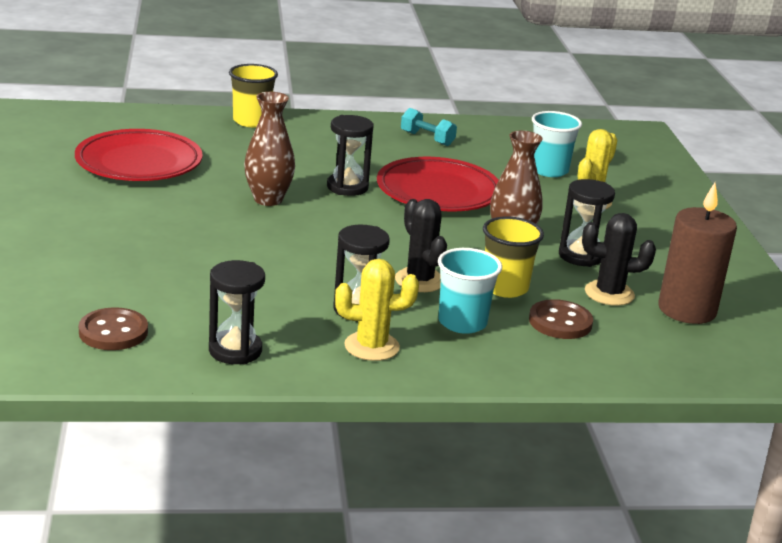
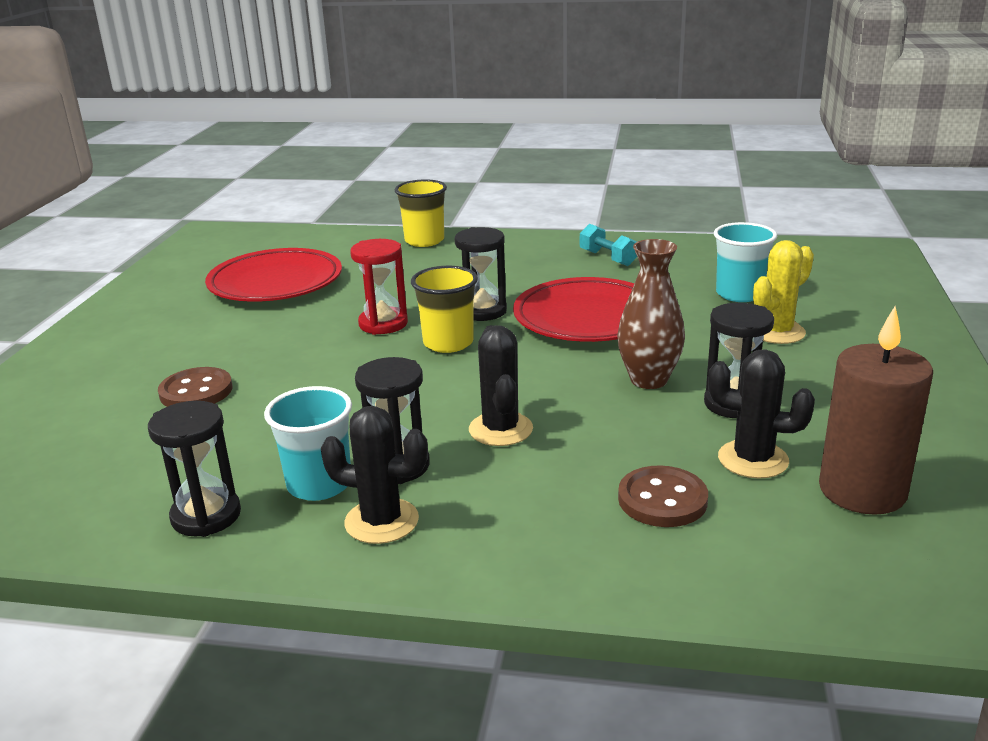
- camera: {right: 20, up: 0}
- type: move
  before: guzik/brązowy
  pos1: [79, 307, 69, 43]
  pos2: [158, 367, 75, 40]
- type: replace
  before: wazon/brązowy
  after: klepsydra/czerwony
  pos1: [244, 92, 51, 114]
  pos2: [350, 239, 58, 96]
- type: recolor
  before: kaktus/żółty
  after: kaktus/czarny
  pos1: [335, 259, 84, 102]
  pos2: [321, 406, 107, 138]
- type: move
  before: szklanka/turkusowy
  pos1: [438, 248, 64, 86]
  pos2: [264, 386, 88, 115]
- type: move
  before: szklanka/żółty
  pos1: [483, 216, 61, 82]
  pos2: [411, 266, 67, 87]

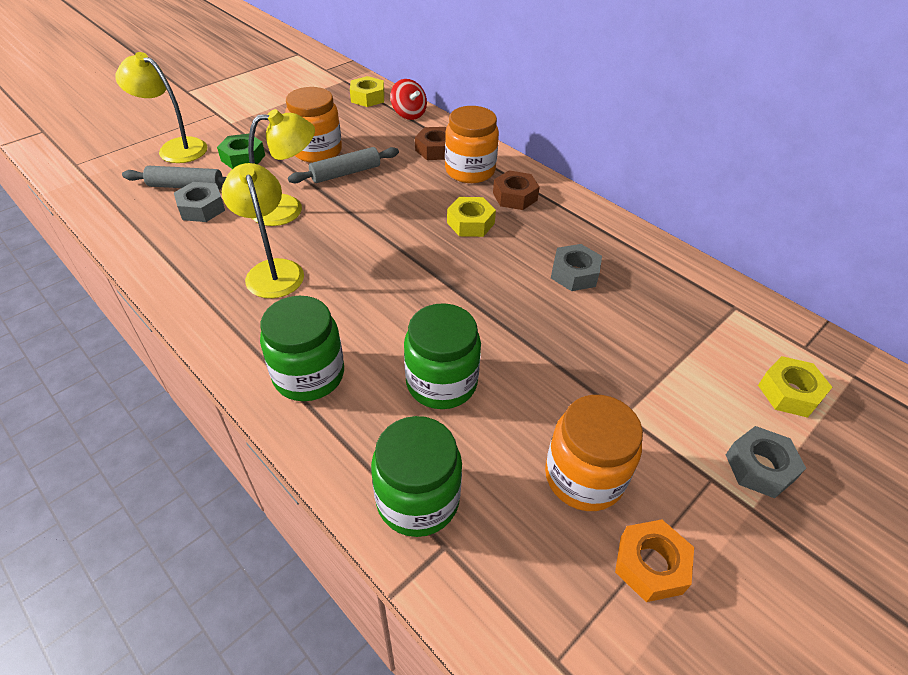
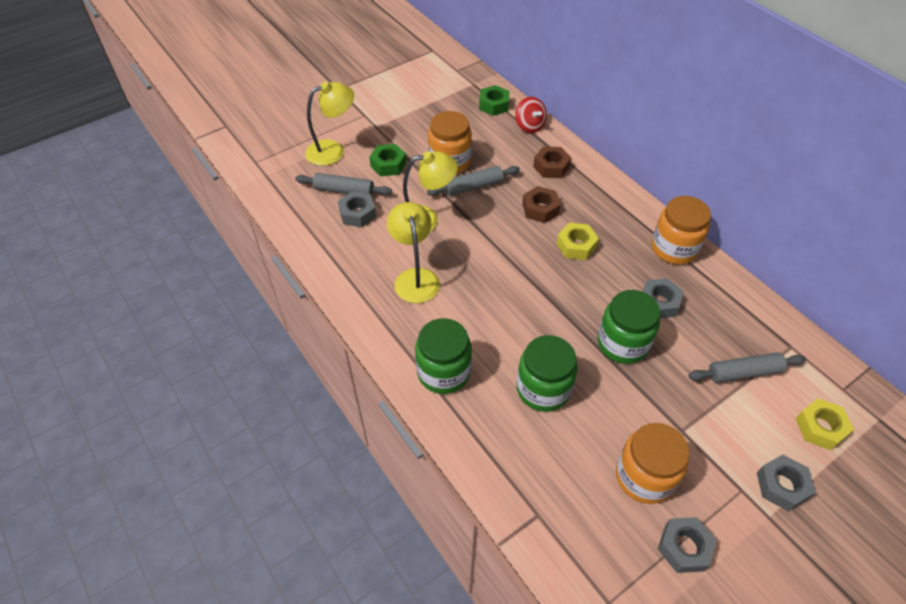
- camera: {right: 10, up: 5}
- type: rotate
  before: lampka/żółty
  pos1: [115, 52, 92, 111]
  pos2: [305, 82, 49, 84]
  turn: 120
- type: recolor
  before: nakrętka/żółty
  after: nakrętka/zielony
  pos1: [350, 76, 34, 31]
  pos2: [479, 85, 31, 31]
- type: move
  before: słoik/zielony
  pos1: [371, 416, 91, 121]
  pos2: [598, 290, 62, 74]
- type: move
  before: słoik/pomarańczowy
  pos1: [445, 106, 54, 77]
  pos2: [652, 196, 59, 68]
- type: move
  before: nakrętka/brązowy
  pos1: [493, 170, 47, 40]
  pos2: [522, 186, 38, 37]
- type: recolor
  before: nakrętka/pomarańczowy
  after: nakrętka/szary
  pos1: [615, 520, 79, 82]
  pos2: [658, 517, 59, 56]
- type: insert
  after: wałek do ciasta/szary
  pos2: [689, 352, 117, 31]

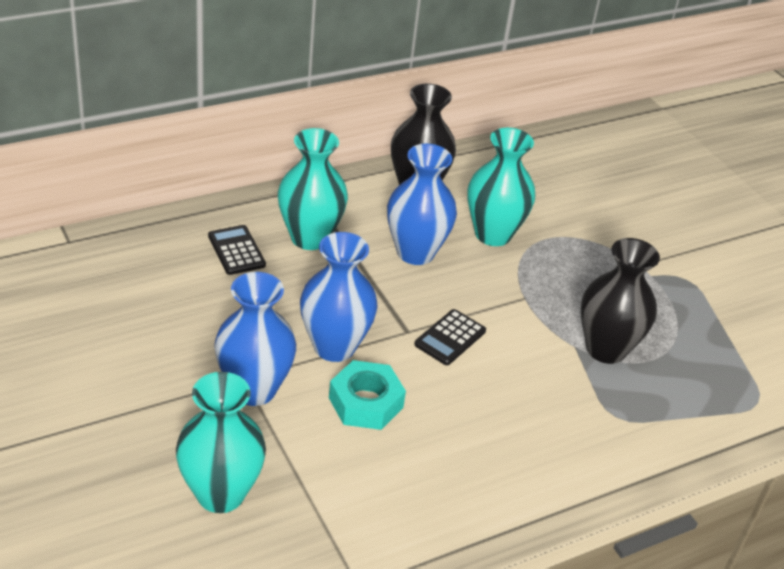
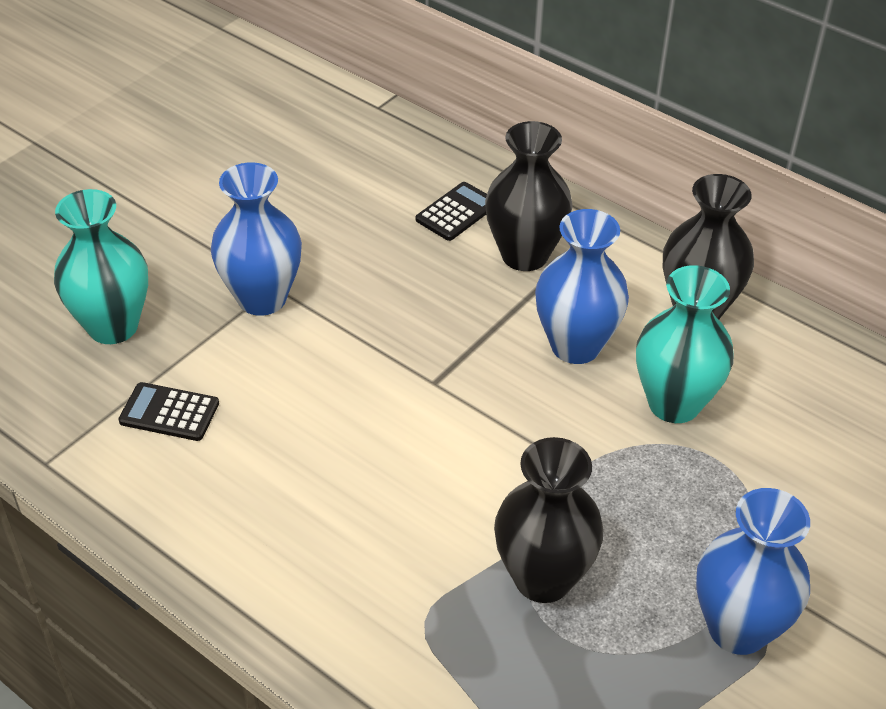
- camera: {right: 70, up: 5}
- type: recolor
  before: wazon/turkusowy
  after: wazon/czarny
  pos1: [278, 128, 70, 122]
  pos2: [485, 121, 88, 150]
- type: move
  before: wazon/niebieski
  pos1: [300, 232, 78, 130]
  pos2: [696, 488, 114, 167]
- type: delete
  before: nakrętka/turkusowy
  pos1: [329, 360, 77, 70]
- type: move
  before: kalkulator/czarny
  pos1: [414, 309, 72, 56]
  pos2: [118, 382, 101, 59]

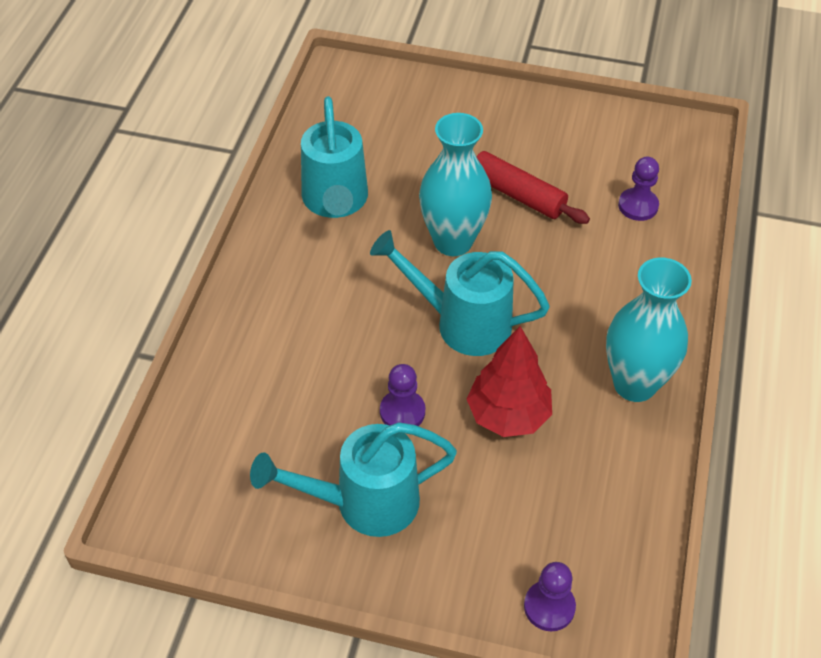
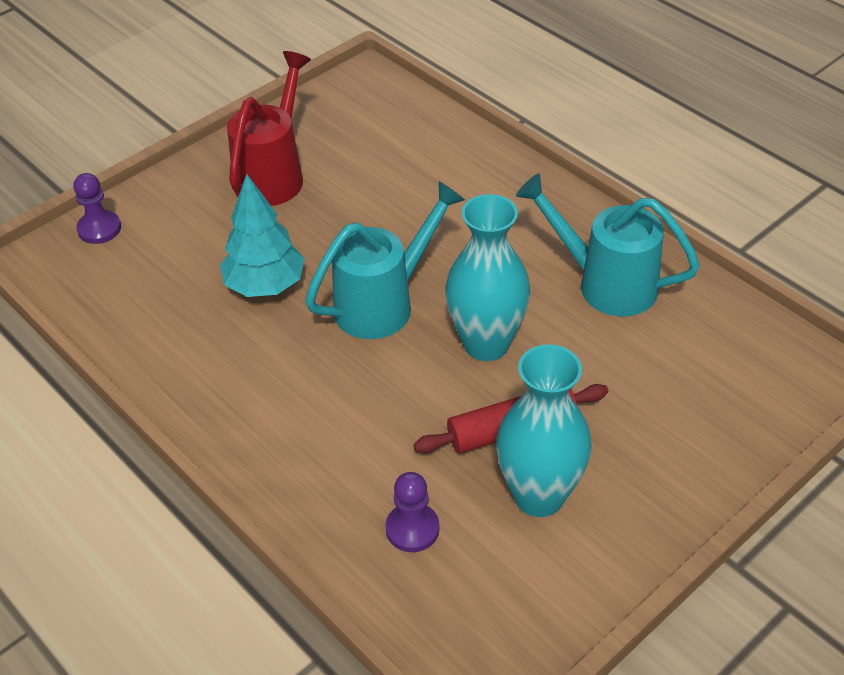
- camera: {right: 125, up: -5}
- type: recolor
  before: konewka/turkusowy
  after: konewka/czerwony
  pos1: [250, 422, 207, 115]
  pos2: [227, 51, 84, 155]
- type: delete
  before: pionek/fioletowy
  pos1: [380, 364, 45, 62]
- type: recolor
  before: drzewko/czerwony
  after: drzewko/turkusowy
  pos1: [467, 326, 85, 111]
  pos2: [220, 174, 85, 123]
- type: move
  before: wazon/turkusowy
  pos1: [606, 258, 86, 144]
  pos2: [496, 344, 95, 173]

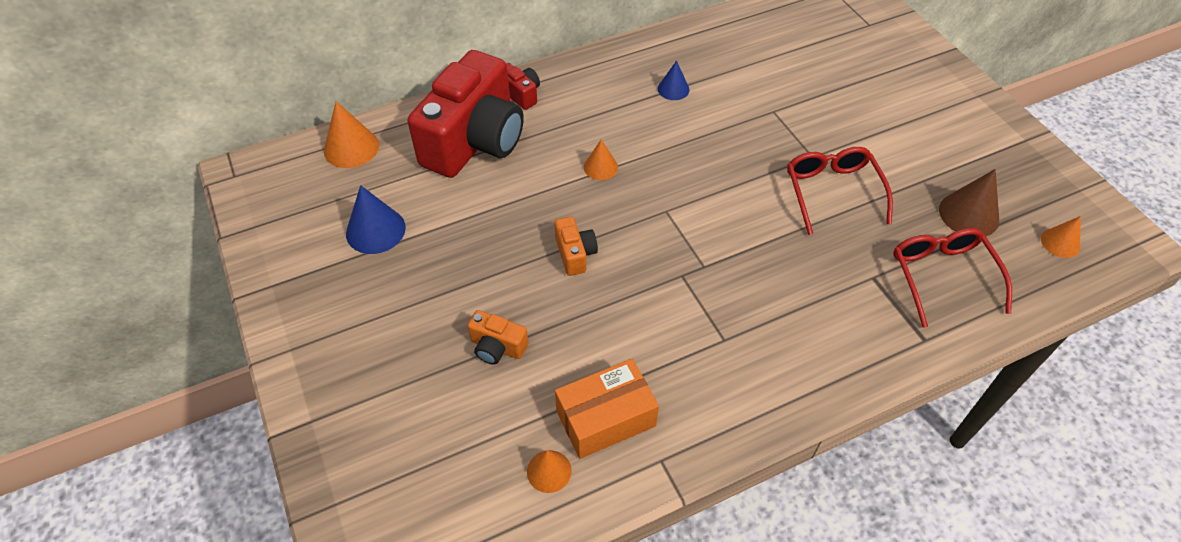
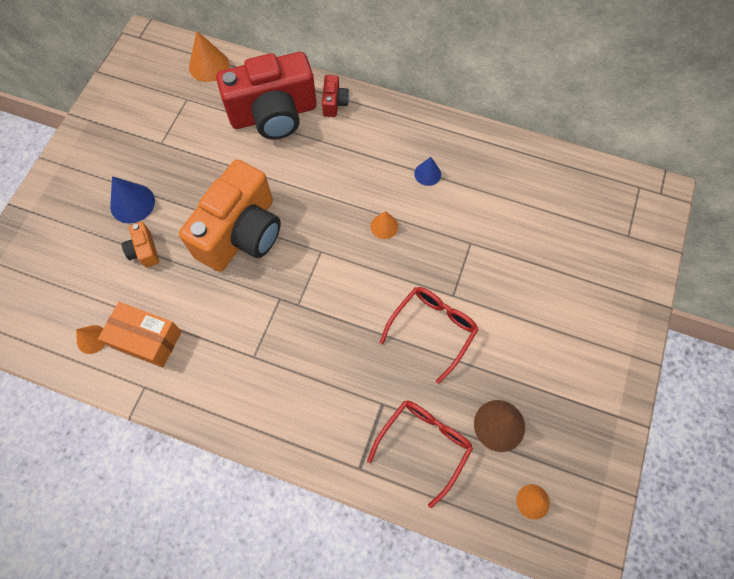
- camera: {right: 45, up: 15}
- type: move
  before: stożek/niebieski
  pos1: [346, 185, 60, 69]
  pos2: [110, 176, 45, 47]
- type: resize
  before: aparat fotograficzny/pomarańczowy
  pos1: [554, 216, 44, 60]
  pos2: [179, 160, 102, 112]
  scale: 2.44
- type: move
  before: stożek/pomarańczowy
  pos1: [584, 139, 34, 41]
  pos2: [371, 211, 27, 28]

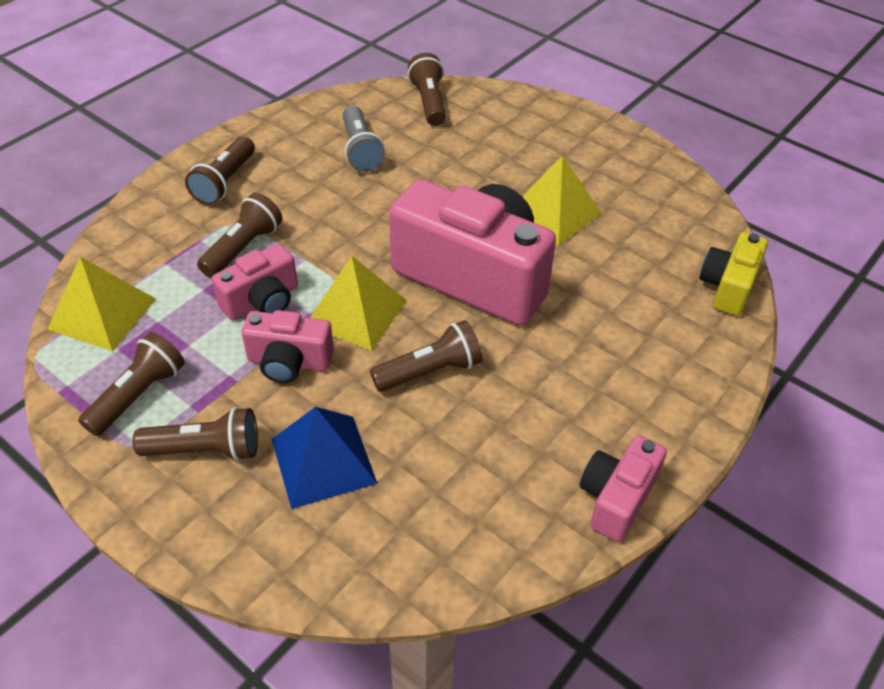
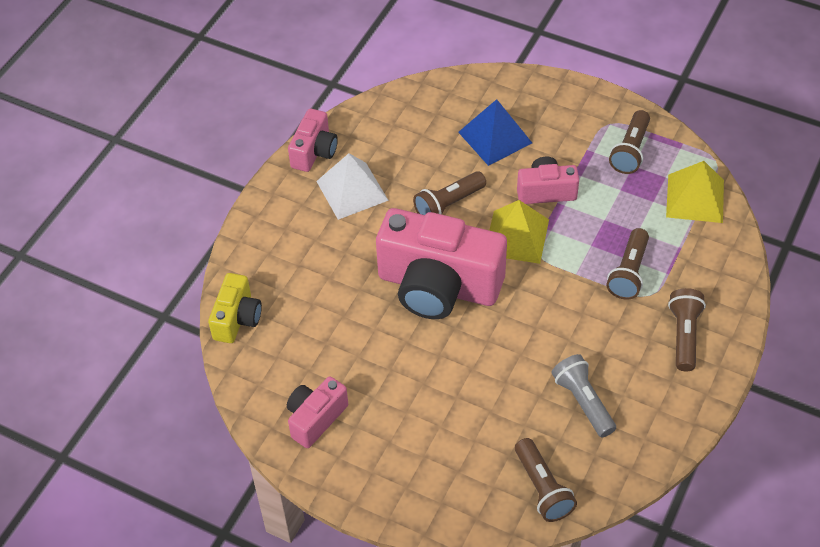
- camera: {right: 170, up: 5}
- type: delete
  before: latarka/brązowy
  pos1: [133, 407, 125, 54]
- type: move
  before: aparat fotograficzny/różowy
  pos1: [212, 243, 86, 78]
  pos2: [287, 376, 61, 72]
- type: delete
  before: piramida/żółty
  pos1: [522, 155, 79, 90]
- type: insert
  after: piramida/biały
  pos2: [316, 153, 73, 67]

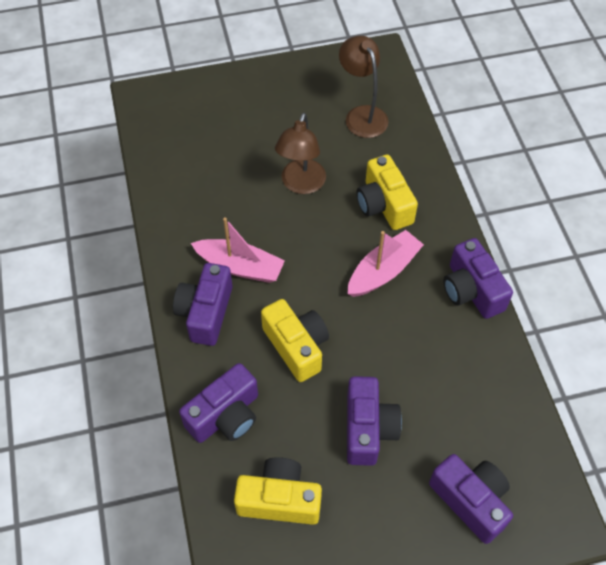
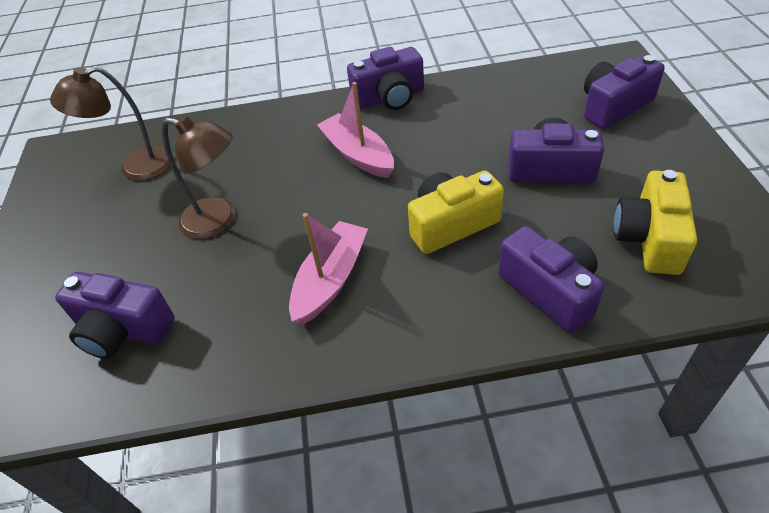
- camera: {right: -80, up: -10}
- type: move
  before: aparat fotograficzny/fioletowy
  pos1: [173, 263, 59, 83]
  pos2: [55, 272, 120, 87]
- type: delete
  before: aparat fotograficzny/żółty
  pos1: [357, 154, 61, 76]

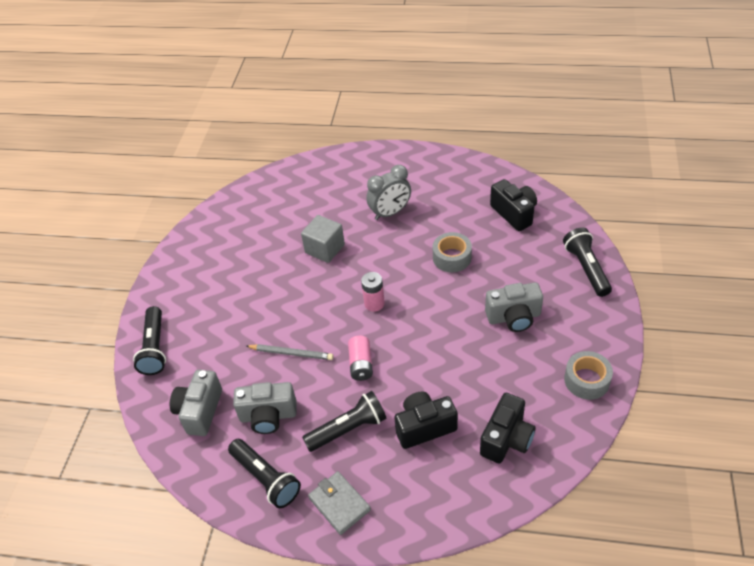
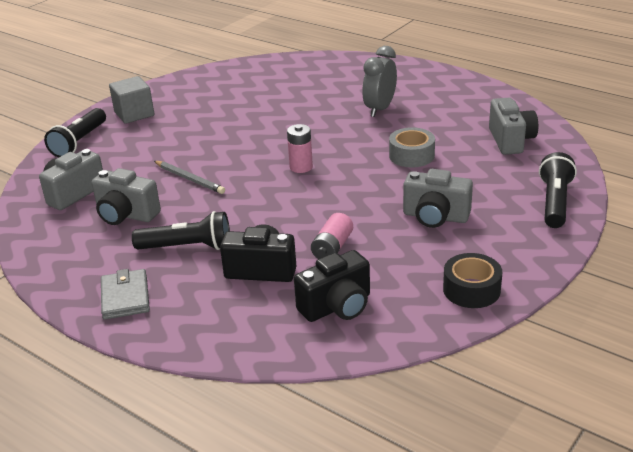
- camera: {right: 25, up: -15}
- type: delete
  before: latarka/czarny
  pos1: [228, 439, 73, 69]
- type: move
  before: sześcian/szary
  pos1: [301, 215, 44, 48]
  pos2: [109, 76, 45, 48]
- type: move
  before: bateria/różowy
  pos1: [348, 336, 25, 45]
  pos2: [311, 213, 42, 46]
- type: rotate
  before: budzik/szary
  pos1: [366, 165, 45, 55]
  pos2: [362, 46, 35, 71]
  turn: 120
- type: recolor
  before: aparat fotograficzny/czarny
  after: aparat fotograficzny/szary
  pos1: [490, 179, 47, 52]
  pos2: [489, 98, 49, 57]
- type: recolor
  before: taśma klejąca/szary
  after: taśma klejąca/czarny
  pos1: [564, 351, 49, 49]
  pos2: [443, 253, 59, 55]

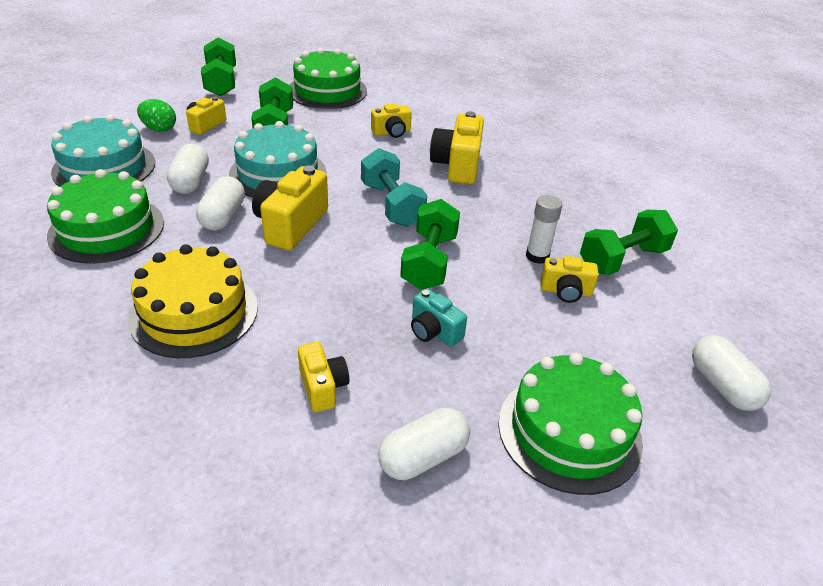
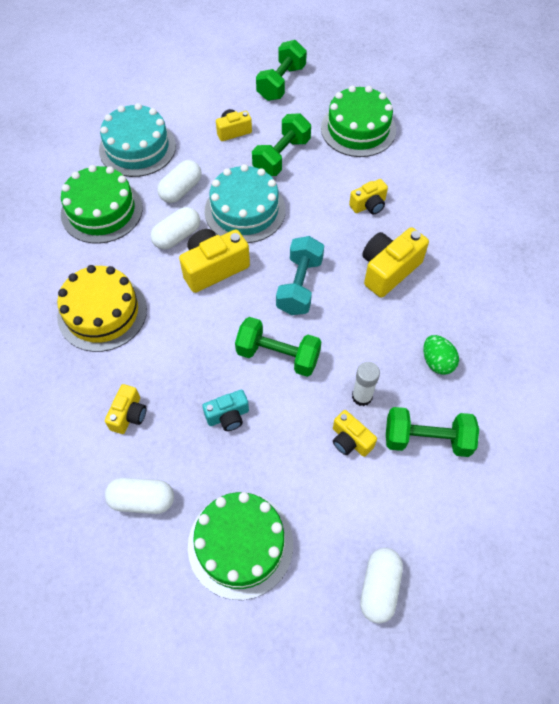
- camera: {right: 40, up: 20}
- type: move
  before: jajko/zielony
  pos1: [137, 99, 39, 33]
  pos2: [423, 335, 36, 40]
- type: rotate
  before: aparat fotograficzny/żółty
  pos1: [371, 103, 41, 35]
  pos2: [349, 179, 39, 36]
  turn: -45
- type: rotate
  before: hantel/zielony
  pos1: [400, 199, 60, 91]
  pos2: [235, 317, 86, 60]
  turn: 60
- type: rotate
  before: aparat fotograficzny/turkusowy
  pos1: [411, 288, 56, 59]
  pos2: [202, 390, 47, 41]
  turn: -105

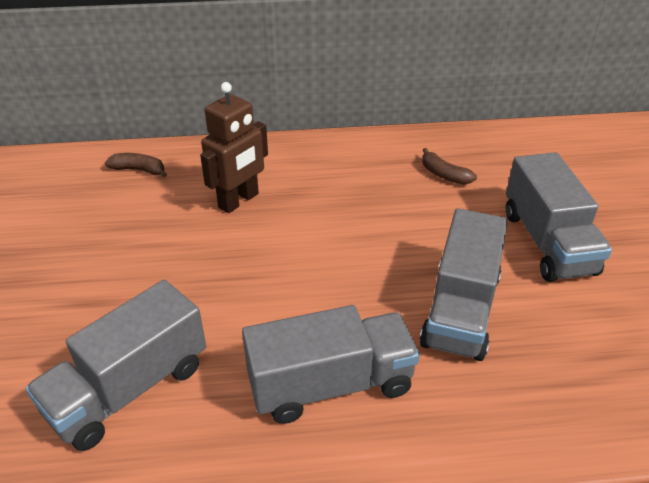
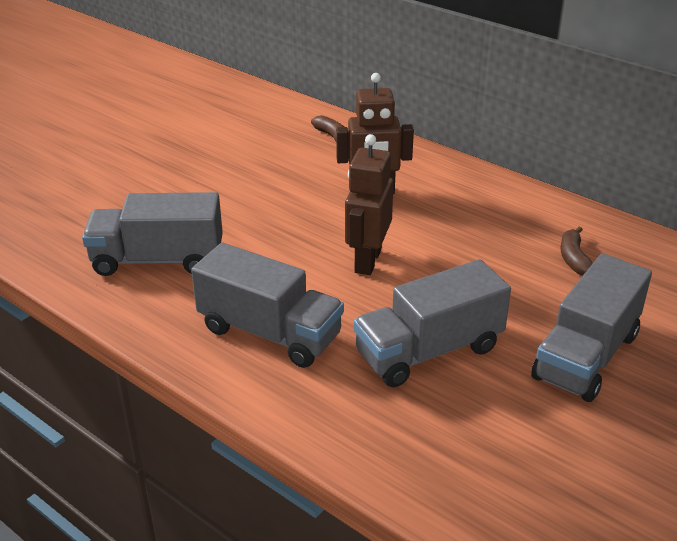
- camera: {right: 45, up: -5}
- type: insert
  after: robot/brązowy
  pos2: [345, 134, 48, 141]

